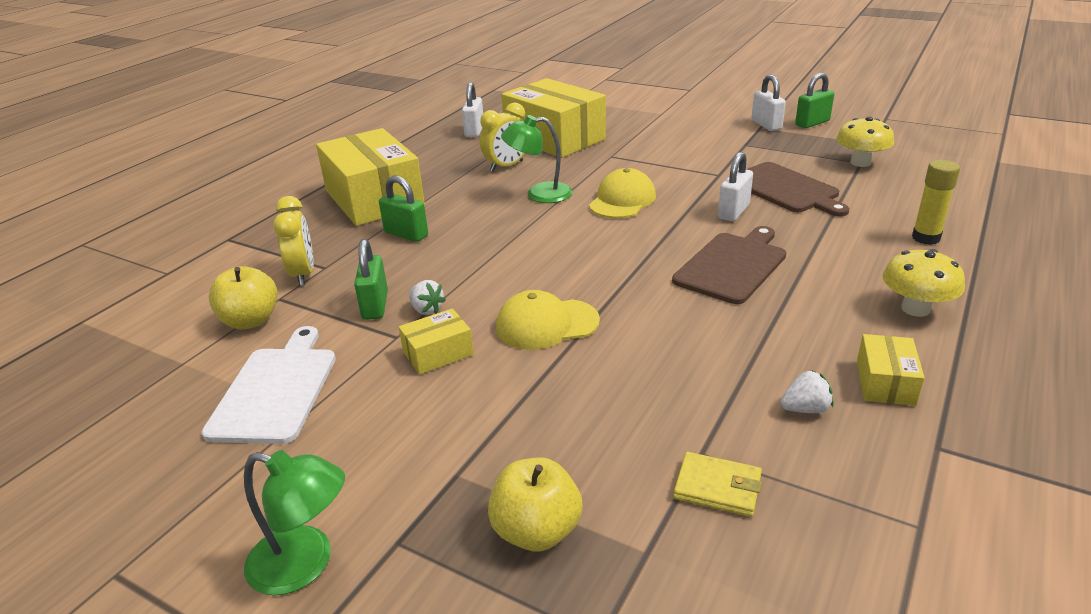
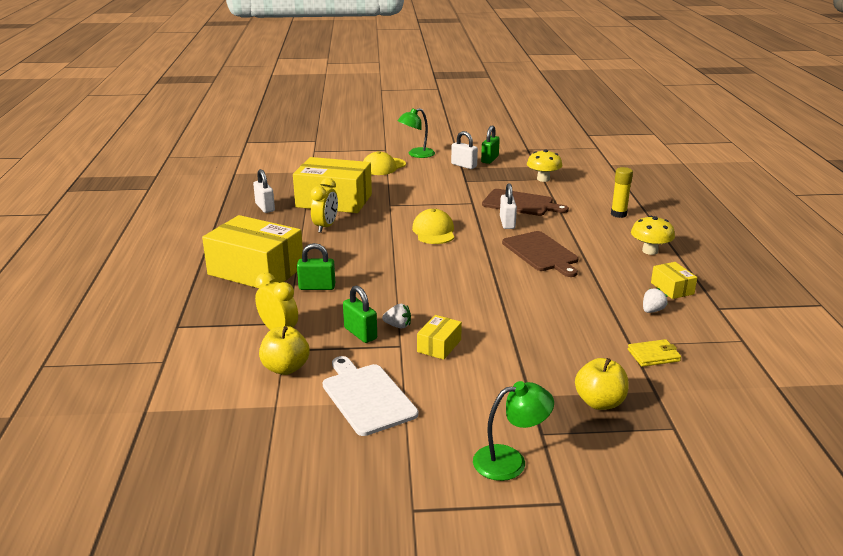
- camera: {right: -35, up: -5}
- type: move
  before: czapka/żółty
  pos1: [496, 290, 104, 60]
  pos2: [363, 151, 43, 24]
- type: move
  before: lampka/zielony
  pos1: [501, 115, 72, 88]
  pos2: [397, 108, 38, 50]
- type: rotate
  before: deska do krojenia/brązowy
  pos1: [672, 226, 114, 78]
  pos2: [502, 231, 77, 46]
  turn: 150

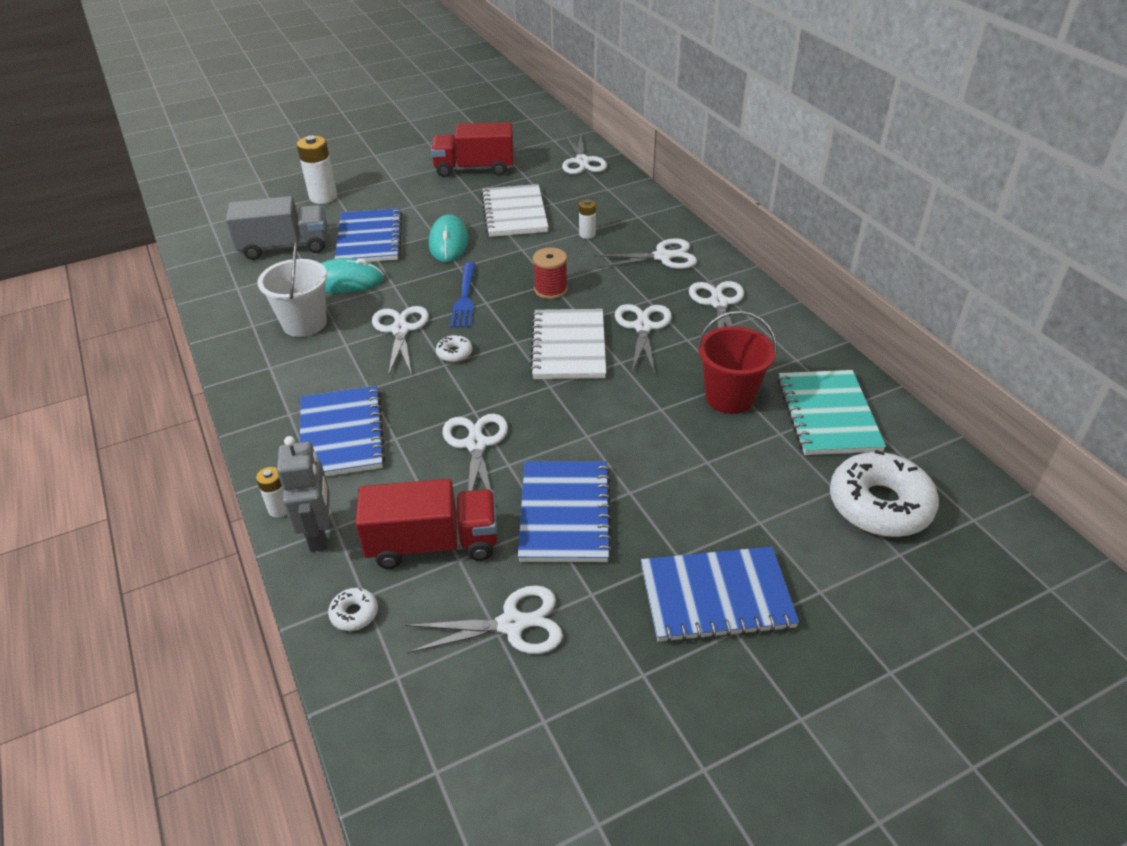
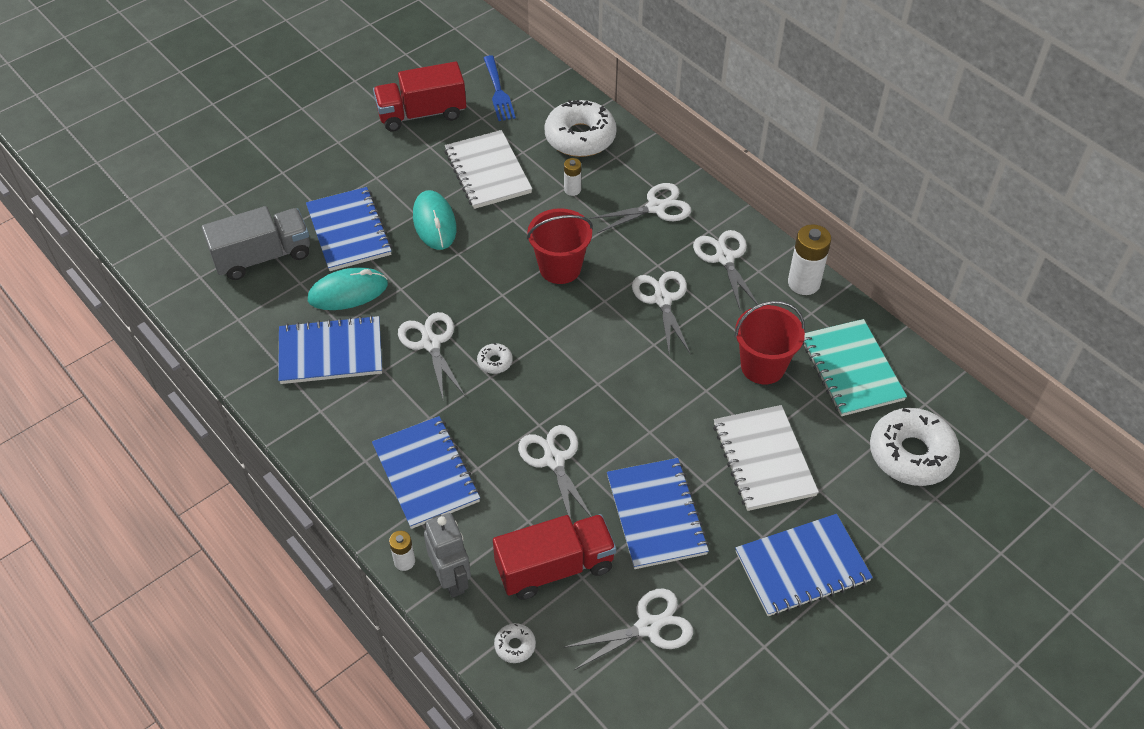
- camera: {right: -15, up: 10}
- type: replace
  before: wiadro/biały
  after: zeszyt/niebieski
  pos1: [258, 241, 69, 96]
  pos2: [278, 315, 104, 69]
- type: move
  before: bateria/biały
  pos1: [297, 135, 40, 69]
  pos2: [788, 224, 43, 71]
- type: move
  before: widelec/niebieski
  pos1: [450, 262, 26, 66]
  pos2: [484, 55, 32, 66]
- type: move
  before: zeszyt/biały
  pos1: [530, 309, 76, 70]
  pos2: [713, 405, 106, 106]
- type: replace
  before: szpulka/czerwony
  after: wiadro/czerwony
  pos1: [533, 248, 35, 51]
  pos2: [527, 208, 66, 76]
- type: delete
  before: nożyczki/biały
  pos1: [562, 134, 45, 40]
- type: insert
  after: donut/biały
  pos2: [544, 100, 73, 57]

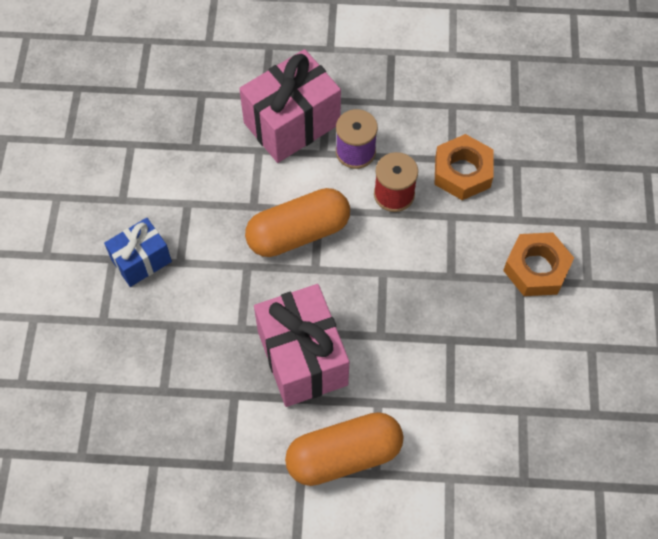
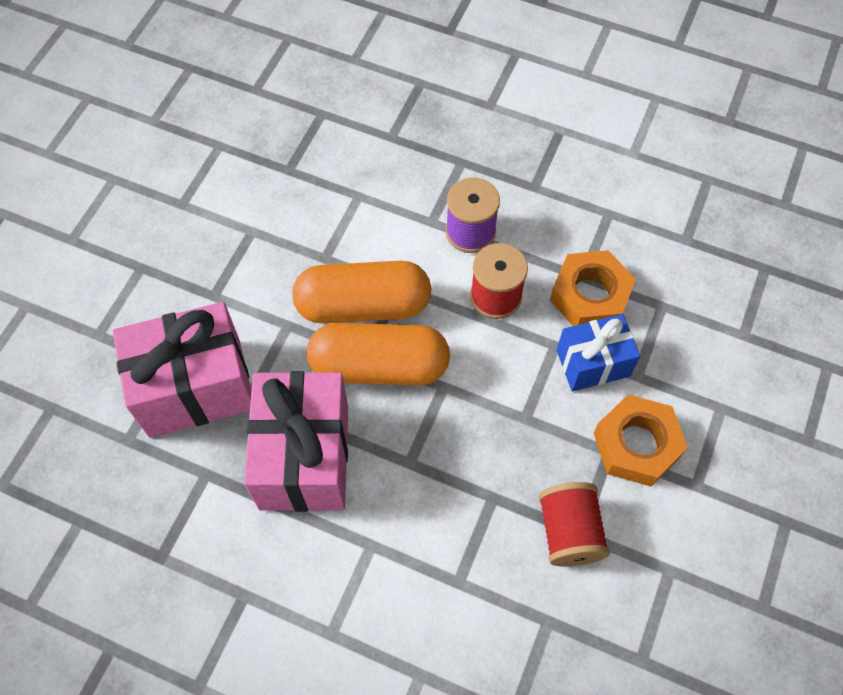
- camera: {right: 20, up: 0}
- type: move
  before: prezent/niebieski
  pos1: [104, 218, 68, 69]
  pos2: [557, 314, 83, 77]
- type: move
  before: prezent/różowy
  pos1: [239, 49, 102, 114]
  pos2: [113, 302, 138, 136]
- type: move
  before: kapsułka/pomarańczowy
  pos1: [285, 412, 119, 74]
  pos2: [307, 323, 143, 62]
- type: insert
  after: szpulka/czerwony
  pos2: [538, 482, 72, 85]

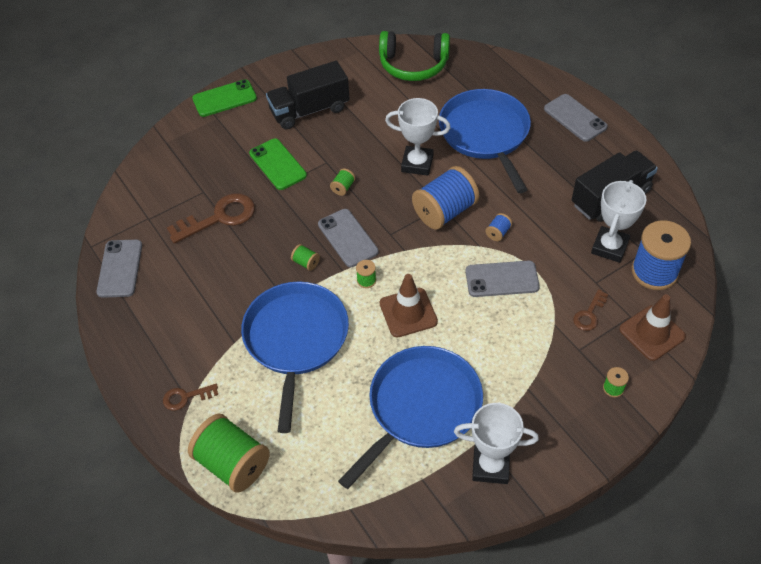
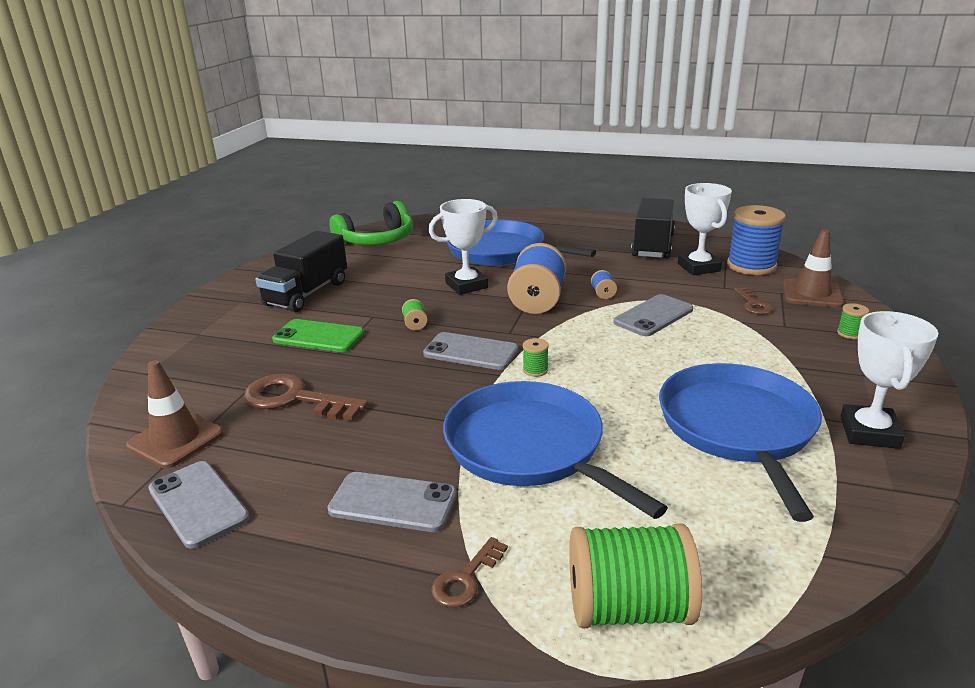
- camera: {right: -40, up: -25}
- type: rotate
  before: klucz/brązowy
  pos1: [167, 193, 88, 51]
  pos2: [244, 374, 124, 47]
  turn: -90
- type: delete
  before: telefon/zielony
  pos1: [192, 79, 65, 38]
- type: delete
  before: szpulka/zielony
  pos1: [291, 244, 29, 27]
- type: move
  before: pachołek/brązowy
  pos1: [380, 274, 58, 63]
  pos2: [126, 360, 97, 108]
- type: rotate
  before: puchar/biały
  pos1: [454, 403, 85, 81]
  pos2: [840, 311, 98, 138]
  turn: -45
- type: move
  before: telefon/szary
  pos1: [544, 94, 64, 48]
  pos2: [327, 472, 130, 60]

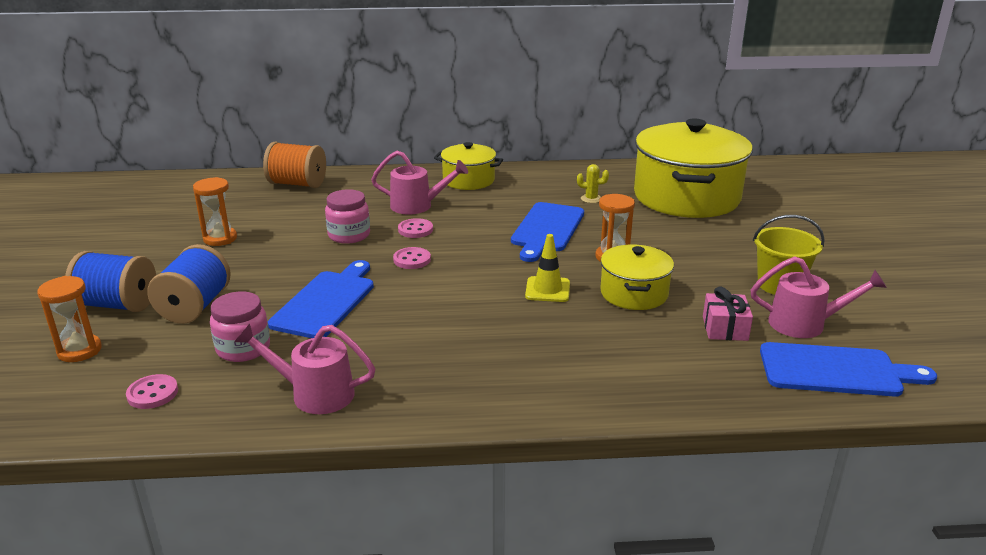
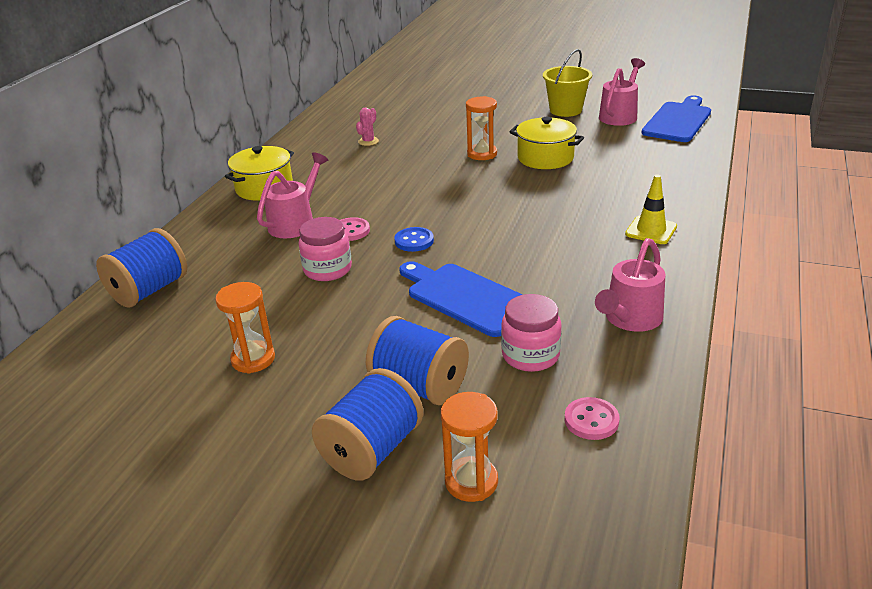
- camera: {right: -65, up: 5}
- type: recolor
  before: szpulka/pomarańczowy
  after: szpulka/niebieski
  pos1: [263, 142, 63, 46]
  pos2: [96, 228, 91, 80]
- type: recolor
  before: guzik/różowy
  after: guzik/niebieski
  pos1: [393, 247, 38, 22]
  pos2: [395, 227, 39, 25]
- type: delete
  before: deska do krojenia/niebieski
  pos1: [511, 202, 73, 60]
- type: move
  before: pachołek/żółty
  pos1: [525, 234, 45, 68]
  pos2: [625, 175, 52, 69]
- type: recolor
  before: kaktus/żółty
  after: kaktus/różowy
  pos1: [577, 164, 32, 39]
  pos2: [356, 108, 23, 38]
- type: delete
  before: garnek/żółty
  pos1: [634, 119, 119, 99]
- type: delete
  before: prezent/różowy
  pos1: [703, 286, 50, 55]

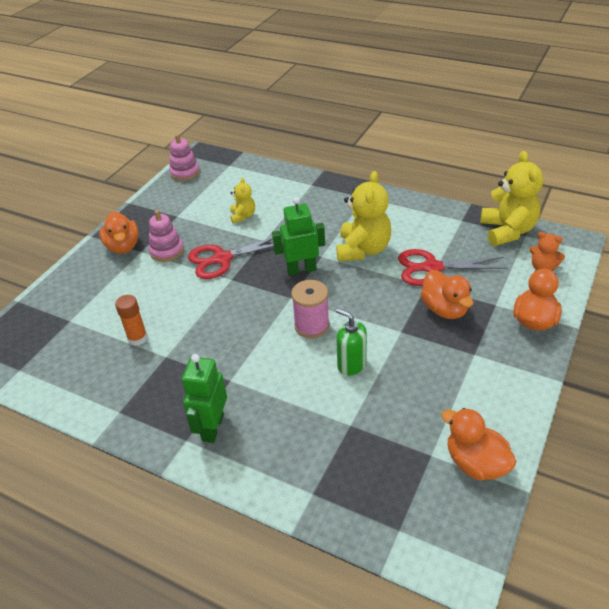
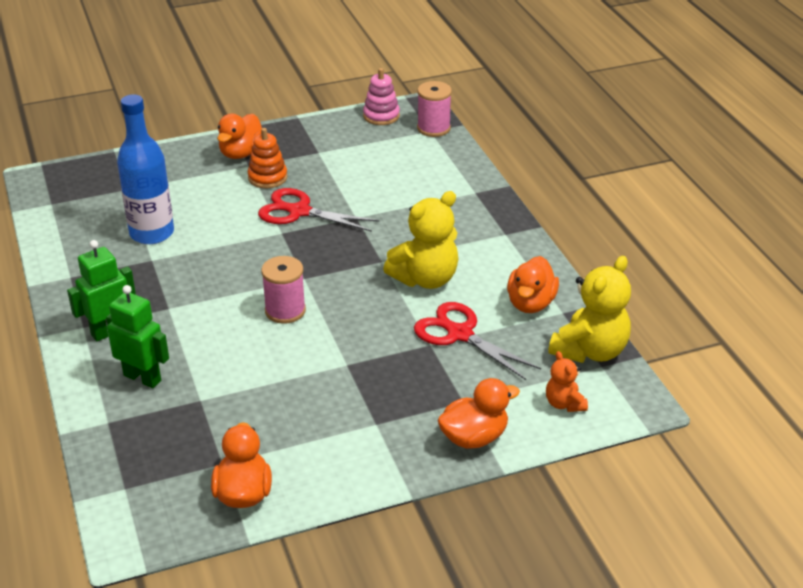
- camera: {right: 40, up: -5}
- type: replace
  before: klej w sztyfcie/pomarańczowy
  after: butelka/niebieski
  pos1: [115, 295, 33, 51]
  pos2: [117, 95, 57, 149]
- type: recolor
  before: zabawka nakładanka/różowy
  after: zabawka nakładanka/pomarańczowy
  pos1: [149, 210, 35, 52]
  pos2: [248, 128, 39, 60]
- type: delete
  before: miś/żółty
  pos1: [230, 177, 25, 46]
- type: move
  before: robot/zielony
  pos1: [272, 197, 53, 78]
  pos2: [106, 285, 63, 103]
- type: delete
  before: dozownik mydła/zielony
  pos1: [336, 308, 31, 68]
- type: move
  before: kaczka/pomarańczowy
  pos1: [420, 270, 53, 49]
  pos2: [507, 256, 52, 57]
- type: insert
  after: szpulka/różowy
  pos2: [417, 81, 35, 56]

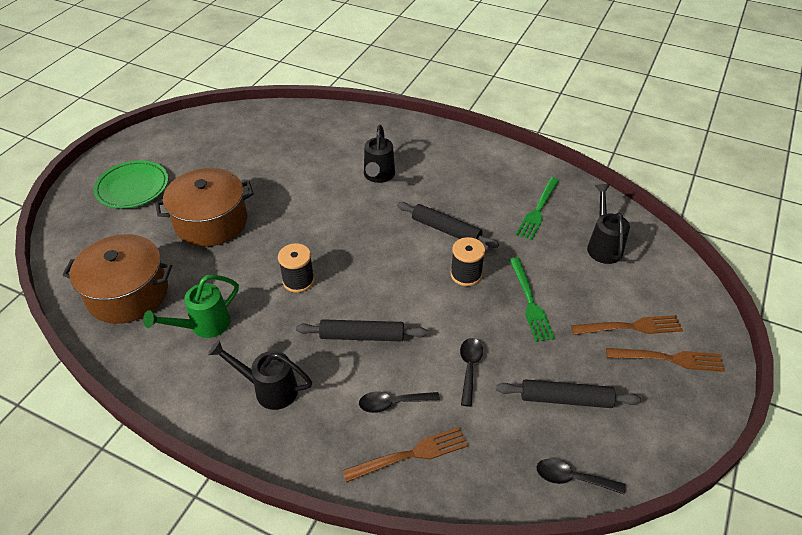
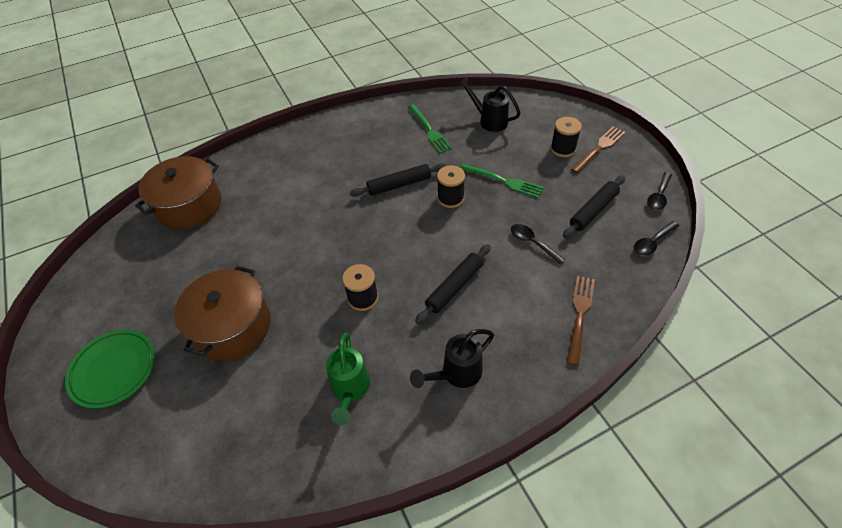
- camera: {right: -50, up: 5}
- type: move
  before: garnek/brązowy
  pos1: [62, 234, 110, 90]
  pos2: [135, 156, 87, 73]
- type: move
  before: łyżka/czarny
  pos1: [359, 391, 81, 22]
  pos2: [647, 172, 25, 38]
- type: delete
  before: konewka/czarny
  pos1: [364, 125, 31, 58]
- type: replace
  before: widelec/brązowy
  after: szpulka/czarny
  pos1: [571, 315, 112, 20]
  pos2: [550, 117, 32, 40]

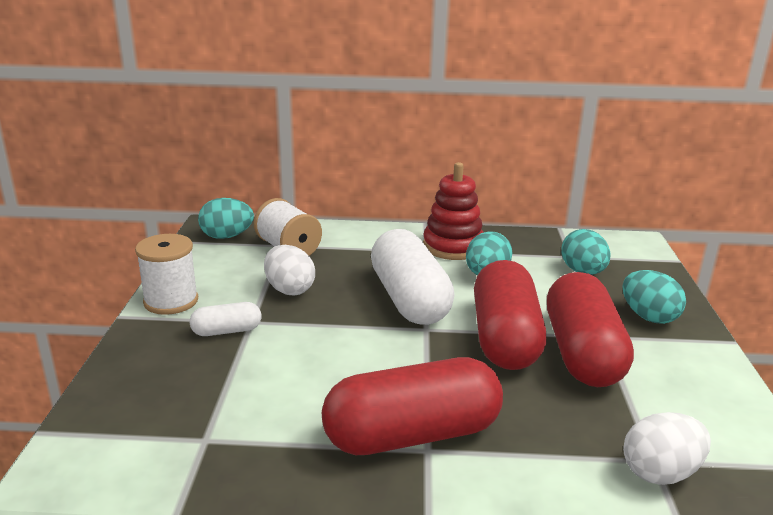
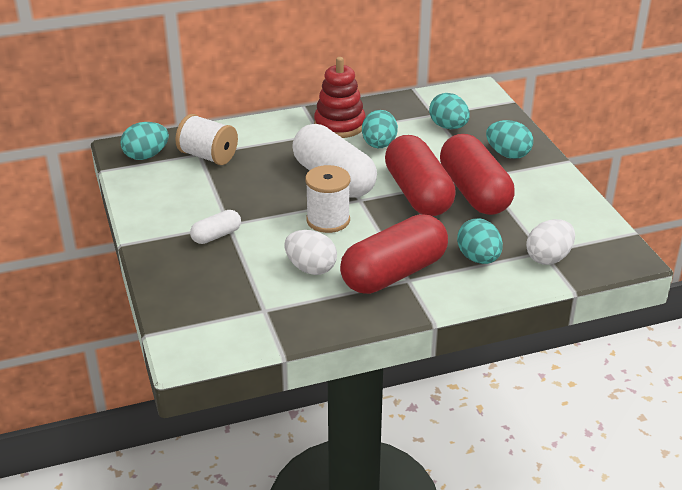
- camera: {right: -20, up: 10}
- type: move
  before: szpulka/biały
  pos1: [135, 234, 63, 81]
  pos2: [305, 165, 45, 68]
- type: move
  before: jajko/biały
  pos1: [264, 245, 51, 51]
  pos2: [284, 230, 53, 45]
- type: insert
  after: jajko/turkusowy
  pos2: [457, 219, 46, 45]

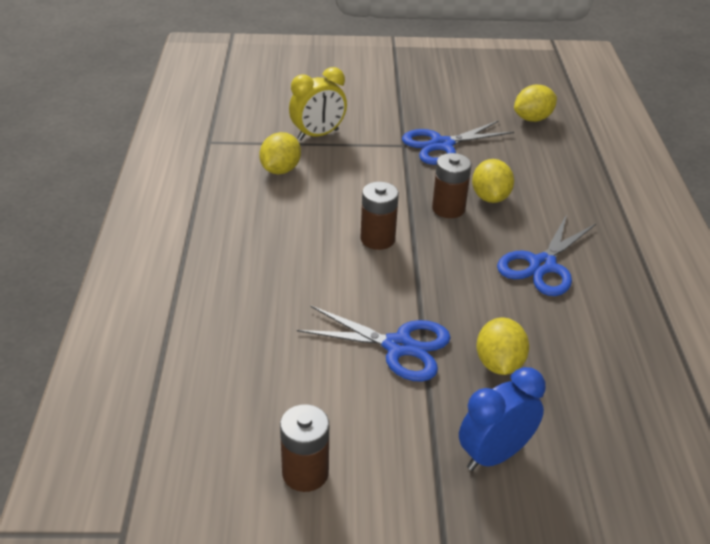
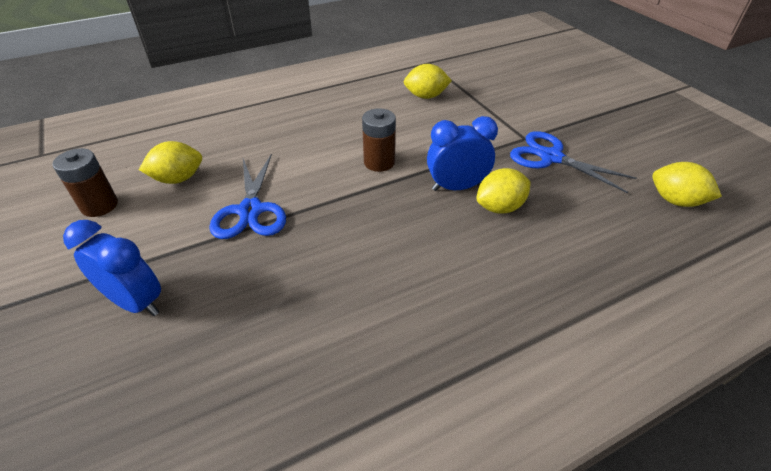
- camera: {right: 65, up: 5}
- type: delete
  before: budzik/żółty
  pos1: [289, 67, 58, 74]
- type: replace
  before: bateria/brązowy
  after: budzik/niebieski
  pos1: [432, 153, 39, 65]
  pos2: [427, 116, 71, 75]
- type: move
  before: cytryna/żółty
  pos1: [476, 317, 53, 58]
  pos2: [139, 141, 63, 43]
- type: delete
  before: nożyczki/niebieski
  pos1: [497, 214, 99, 82]

